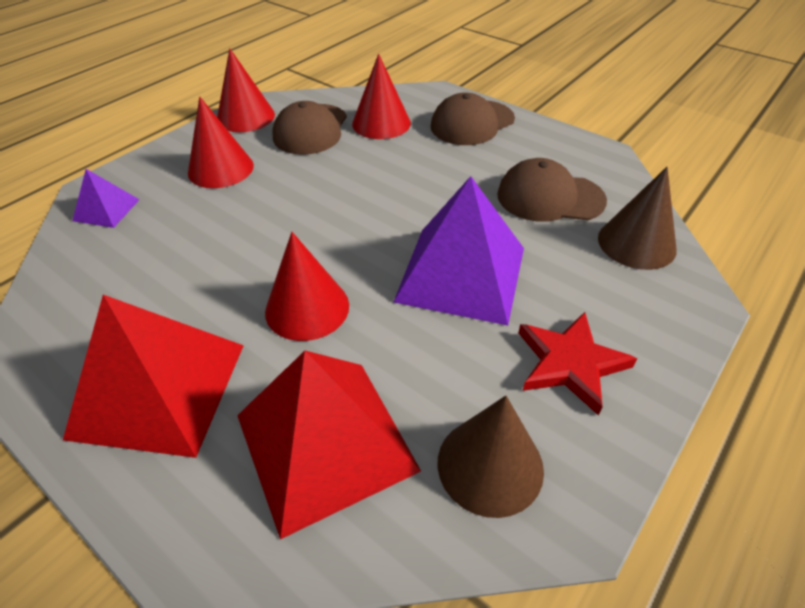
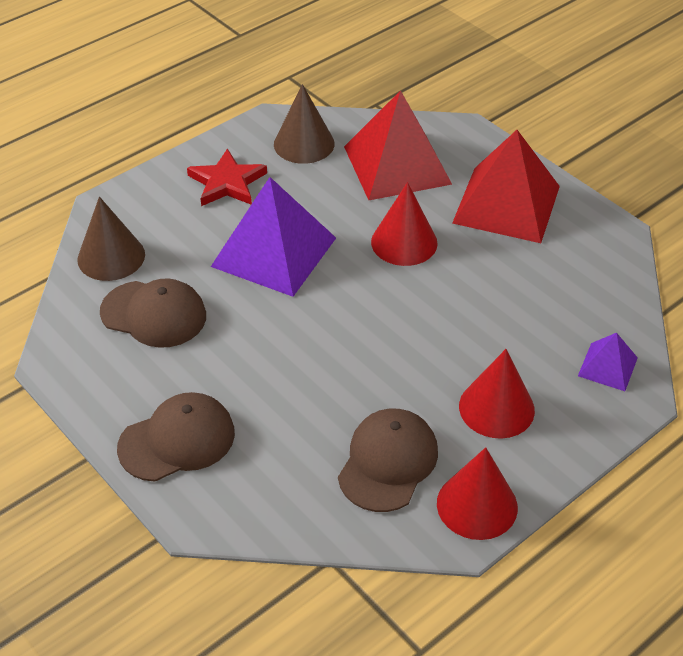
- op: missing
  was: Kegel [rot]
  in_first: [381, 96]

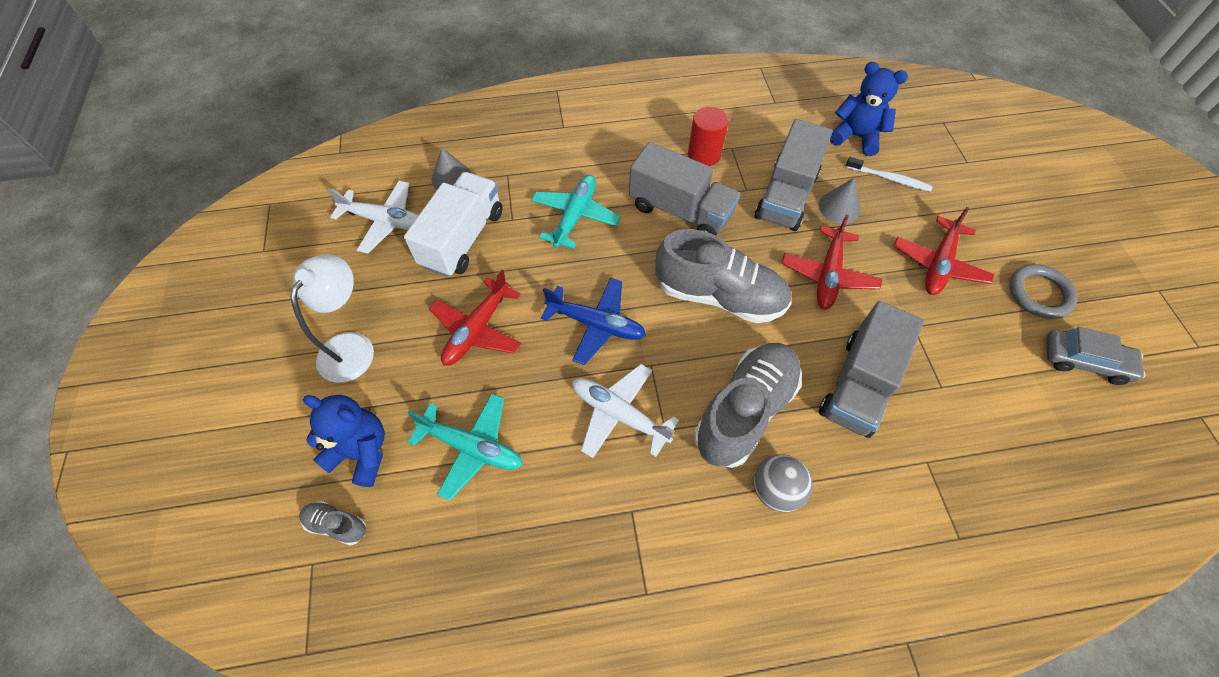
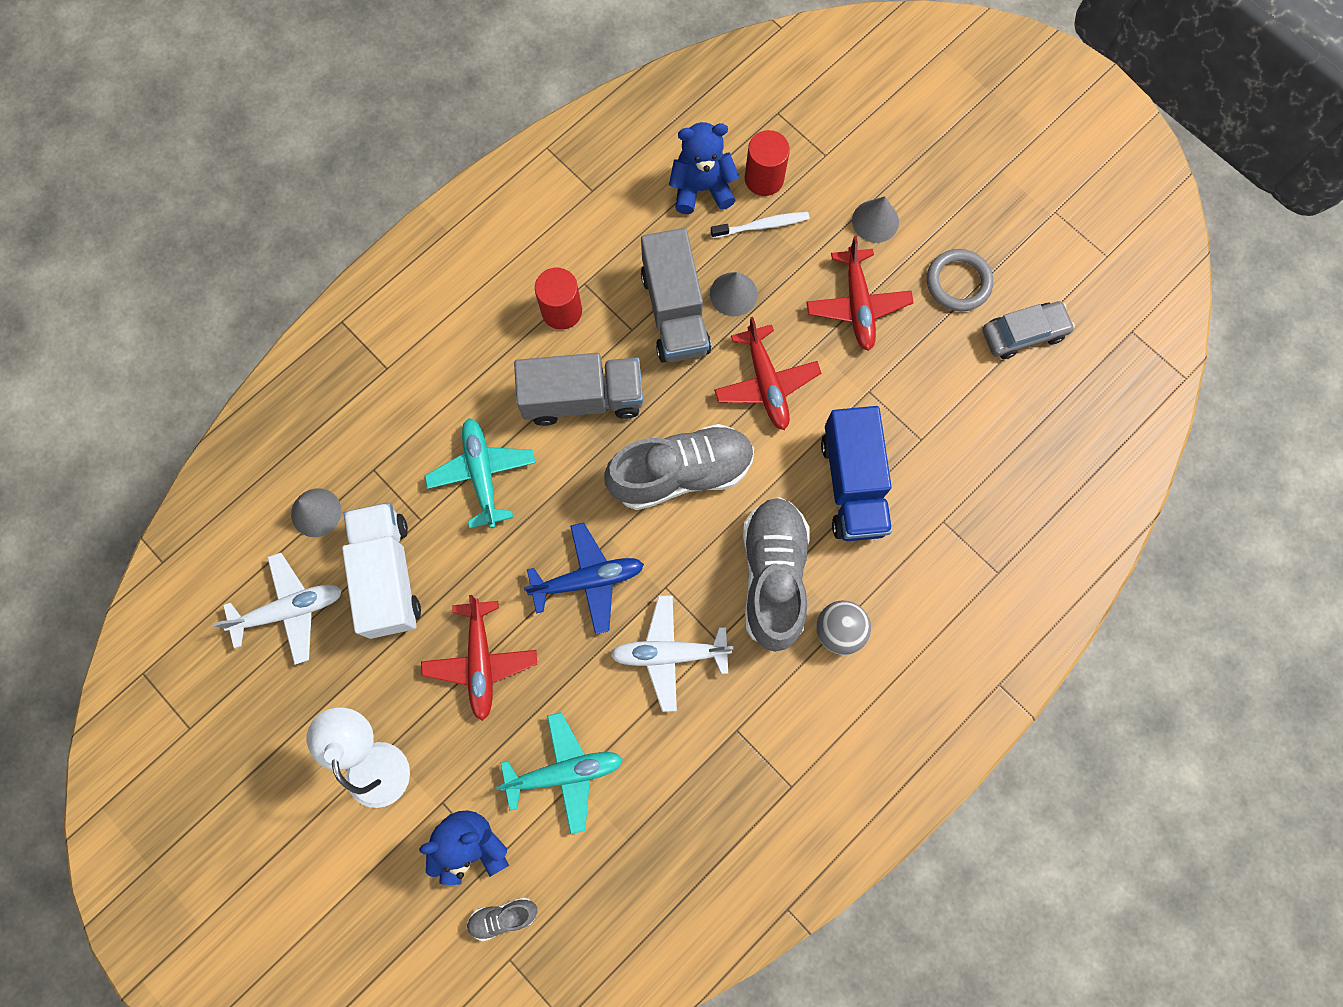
- op: colour
  was: Lastwagen [grau]
  now: Lastwagen [blau]
  in_first: [871, 369]
  in_second: [856, 473]
- op: appeared
  now: Vollzylinder [rot]
  in_second: [767, 163]
- op: appeared
  now: Kegel [grau]
  in_second: [875, 219]

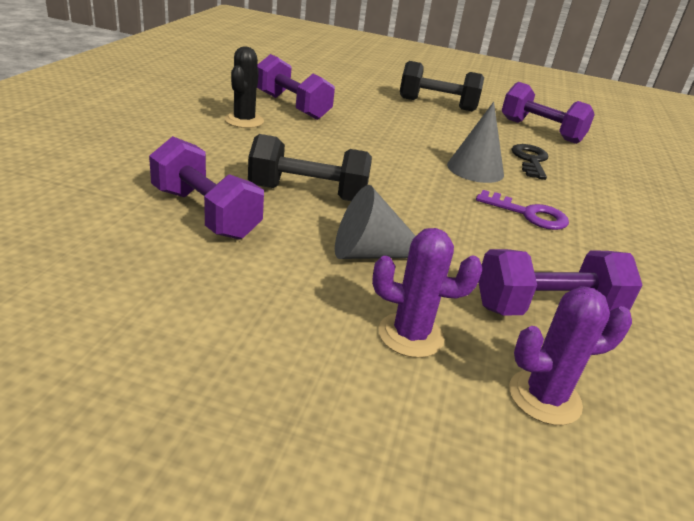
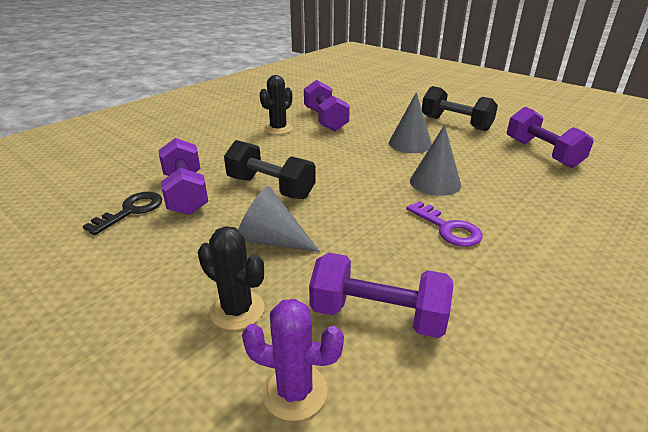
- op: colour
  was: Kaktus [lila]
  now: Kaktus [schwarz]
  in_first: [427, 293]
  in_second: [231, 278]
- op: relocated
  was: Schlüssel [schwarz]
  in_first: [530, 162]
  in_second: [122, 213]
- op: appeared
  now: Kegel [grau]
  in_second: [410, 122]

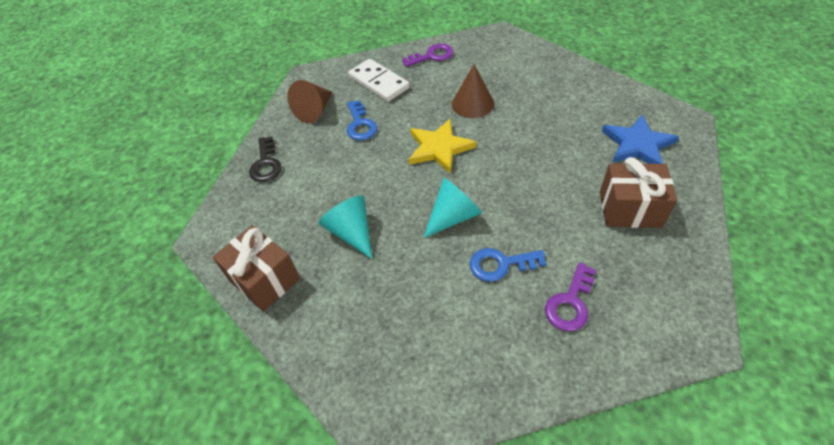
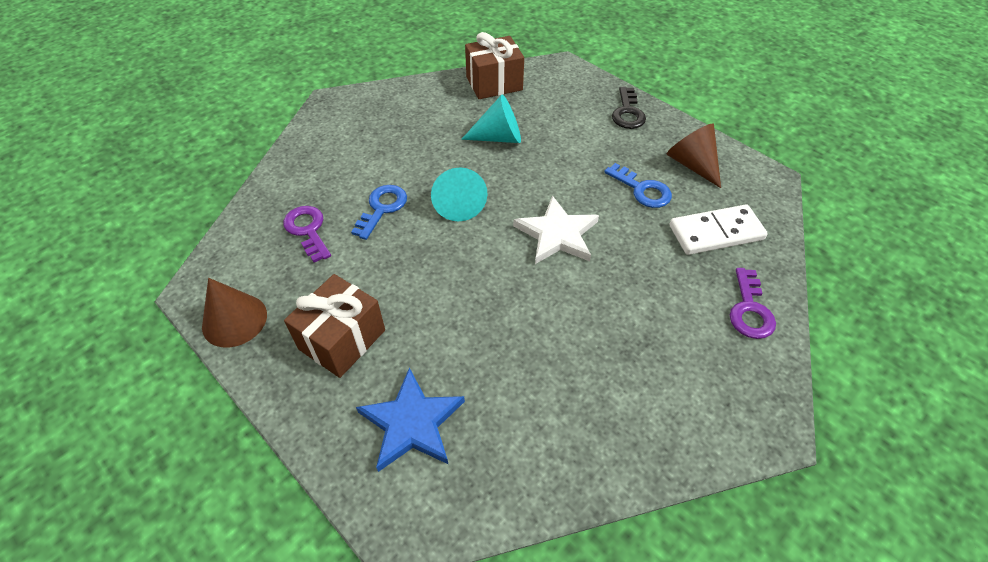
- op: spun
  was: Schlüssel [schwarz]
  in_first: [265, 159]
  in_second: [629, 108]
  clockwise: -105
- op: spun
  was: Schlüssel [blau]
  in_first: [362, 120]
  in_second: [638, 185]
  clockwise: -150
- op: colour
  was: Stern [gelb]
  now: Stern [weiß]
  in_first: [442, 146]
  in_second: [556, 229]
- op: relocated
  was: Kegel [braun]
  in_first: [473, 91]
  in_second: [234, 313]

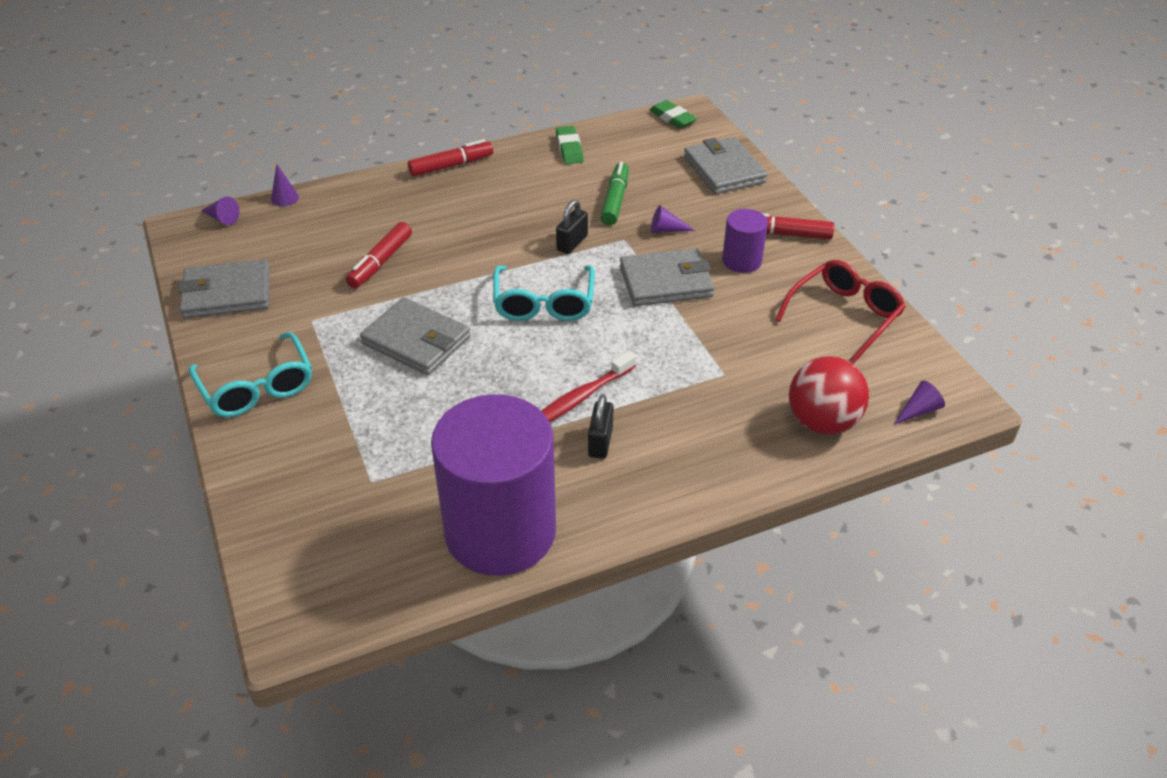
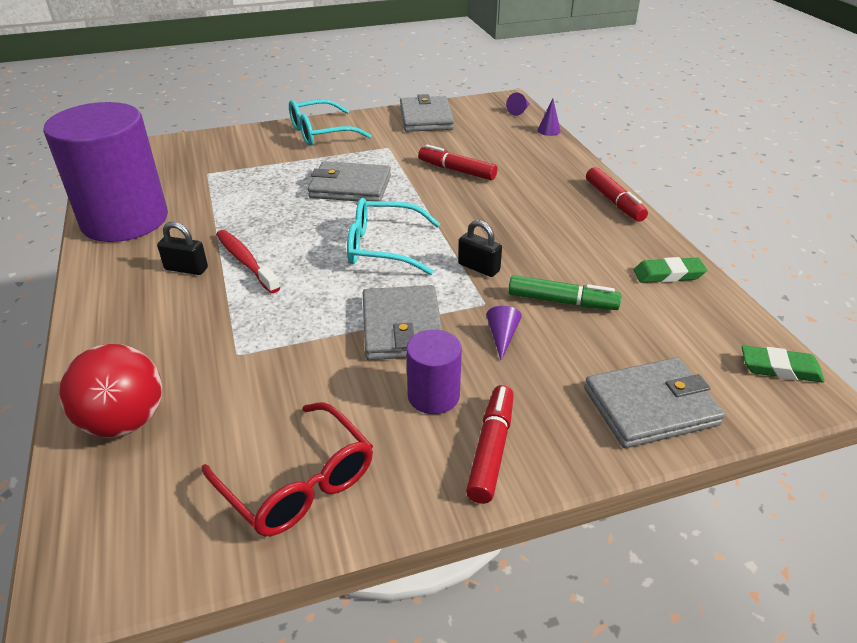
- op: spun
  was: Geldbörse [grau]
  in_first: [415, 336]
  in_second: [349, 181]
  clockwise: 60
- op: spun
  was: Radiergummi [grün]
  in_first: [673, 114]
  in_second: [783, 364]
  clockwise: 45
- op: missing
  was: Kegel [lila]
  in_first: [919, 402]

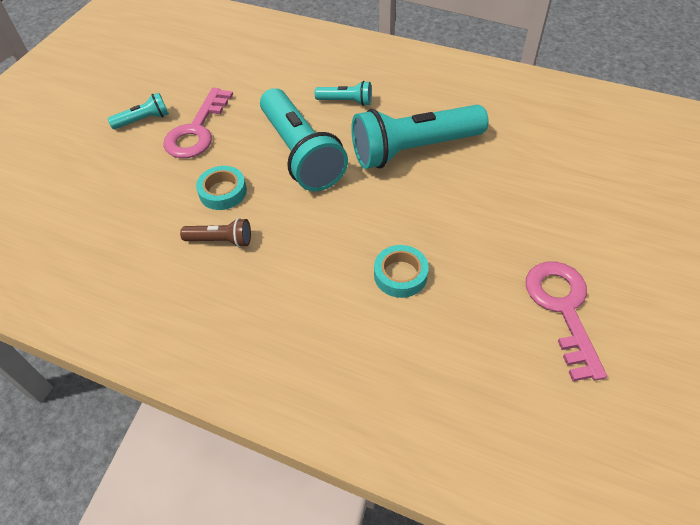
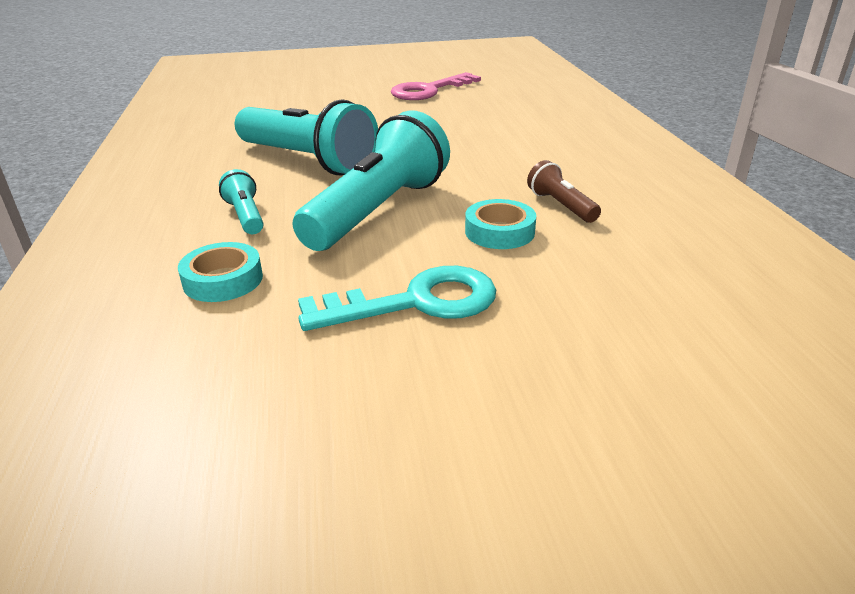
- op: missing
  was: Taschenlampe [türkis]
  in_first: [138, 111]
- op: colour
  was: Schlüssel [rosa]
  now: Schlüssel [türkis]
  in_first: [198, 123]
  in_second: [397, 298]
- op: relocated
  was: Klebeband [türkis]
  in_first: [401, 271]
  in_second: [220, 272]

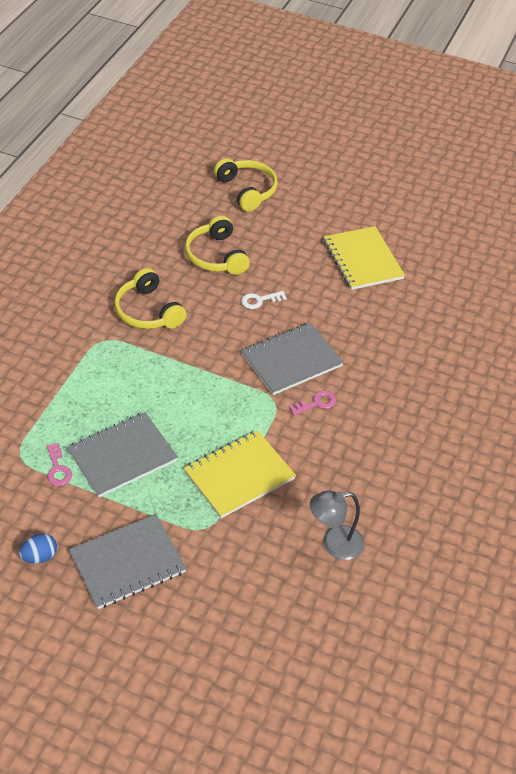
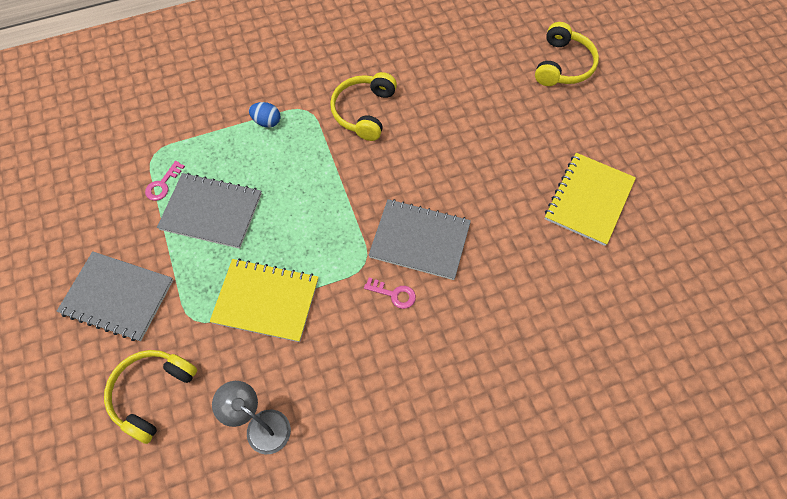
- op: relocated
  was: Ei [blau]
  in_first: [38, 548]
  in_second: [265, 115]
- op: relocated
  was: Kopfhörer [gelb]
  in_first: [217, 245]
  in_second: [150, 397]
- op: missing
  was: Schlüssel [weiß]
  in_first: [264, 300]

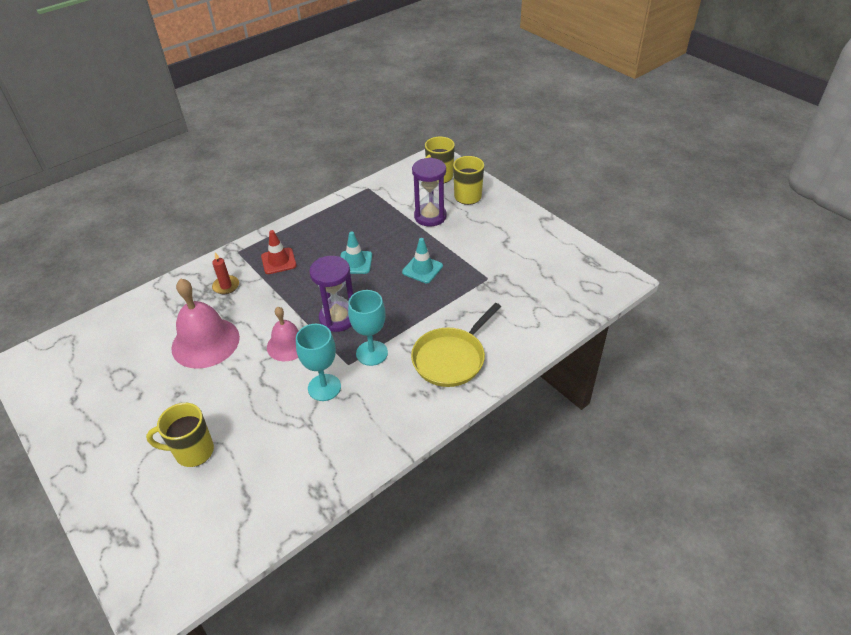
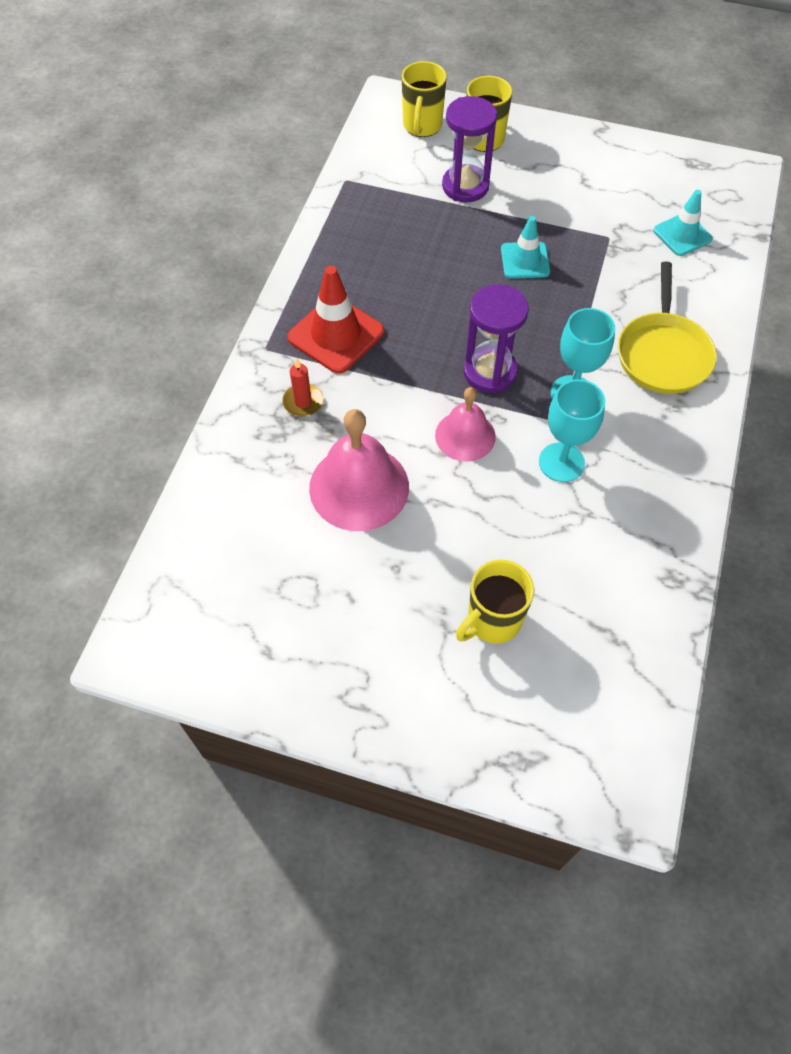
- op: size
  was: Leitkegel [rot]
  in_first: [279, 252]
  in_second: [335, 320]
  ratio: 1.55
- op: relocated
  was: Leitkegel [türkis]
  in_first: [356, 252]
  in_second: [683, 223]

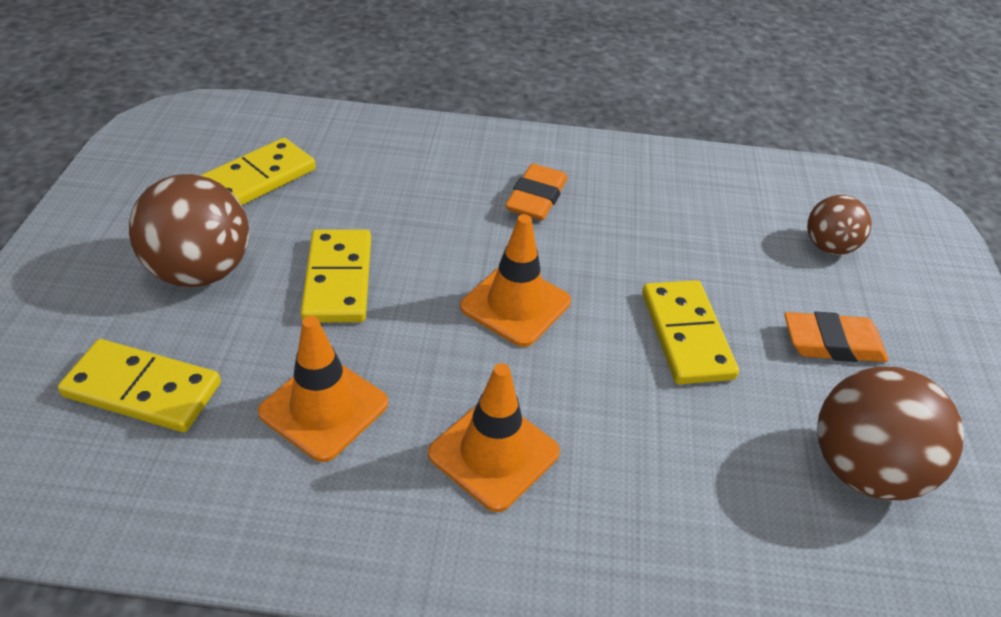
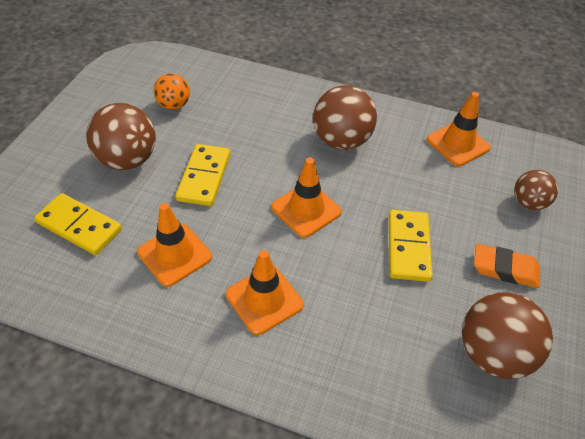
- op: exchanged
  was: Dominostein [gelb]
  now: Ball [orange]
  in_first: [258, 171]
  in_second: [171, 91]
- op: exchanged
  was: Radiergummi [orange]
  now: Ball [braun]
  in_first: [536, 192]
  in_second: [345, 117]
- op: appeared
  now: Leitkegel [orange]
  in_second: [459, 129]

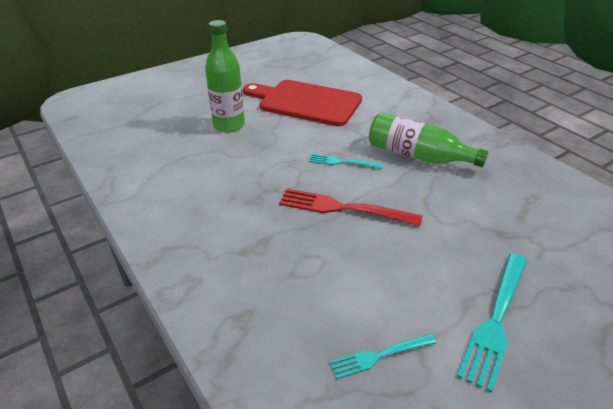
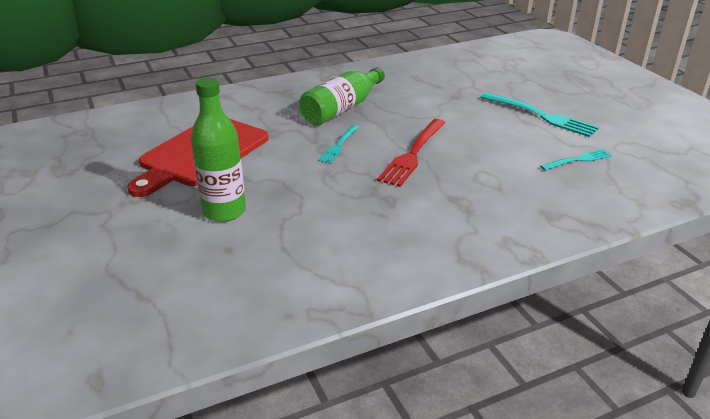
- op: spun
  was: Gabel [türkis]
  in_first: [382, 356]
  in_second: [576, 159]
  clockwise: -105

